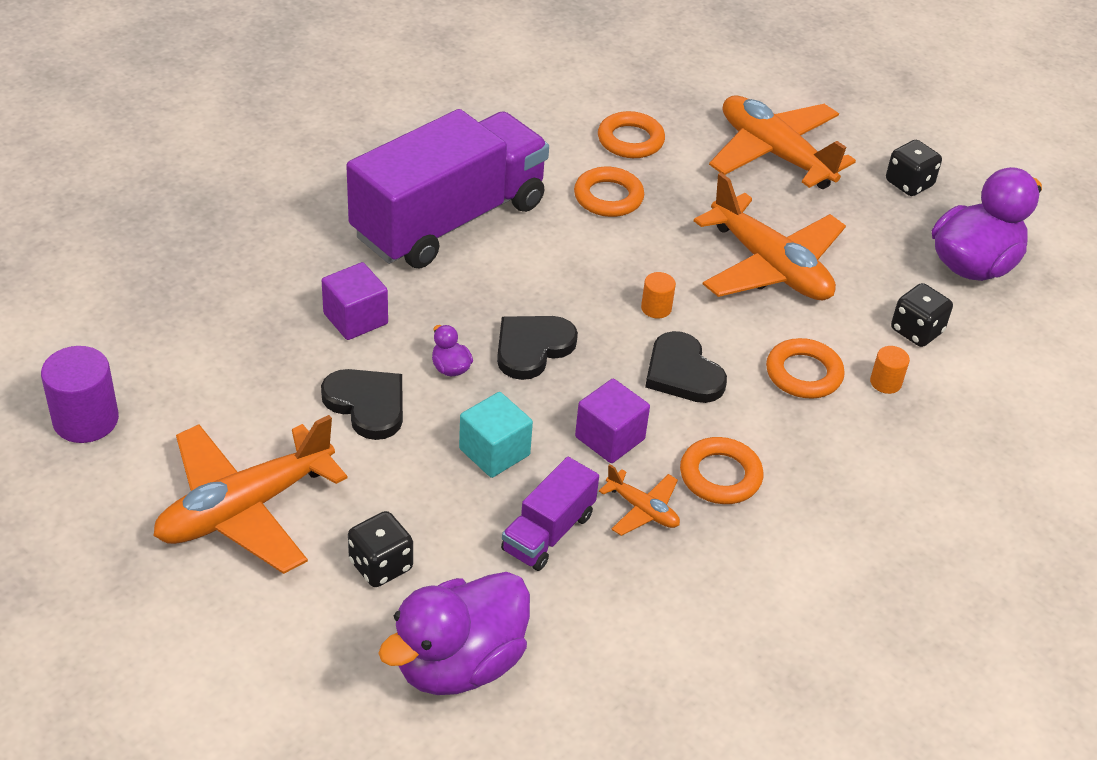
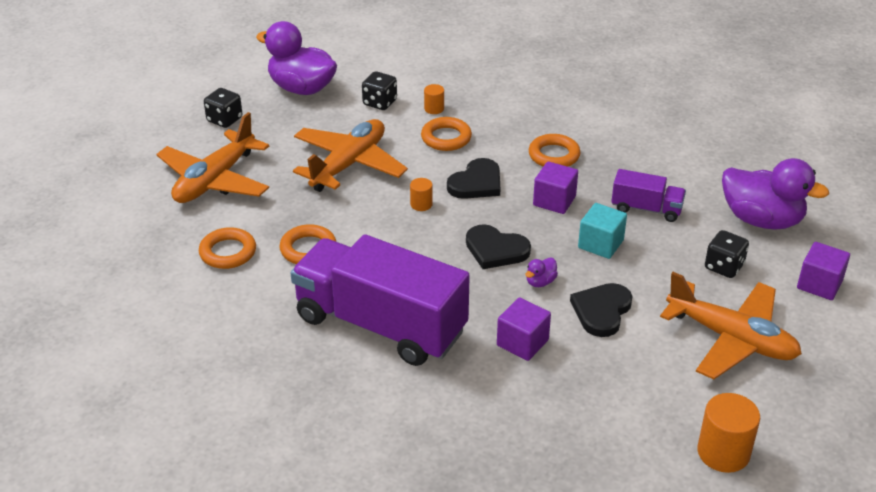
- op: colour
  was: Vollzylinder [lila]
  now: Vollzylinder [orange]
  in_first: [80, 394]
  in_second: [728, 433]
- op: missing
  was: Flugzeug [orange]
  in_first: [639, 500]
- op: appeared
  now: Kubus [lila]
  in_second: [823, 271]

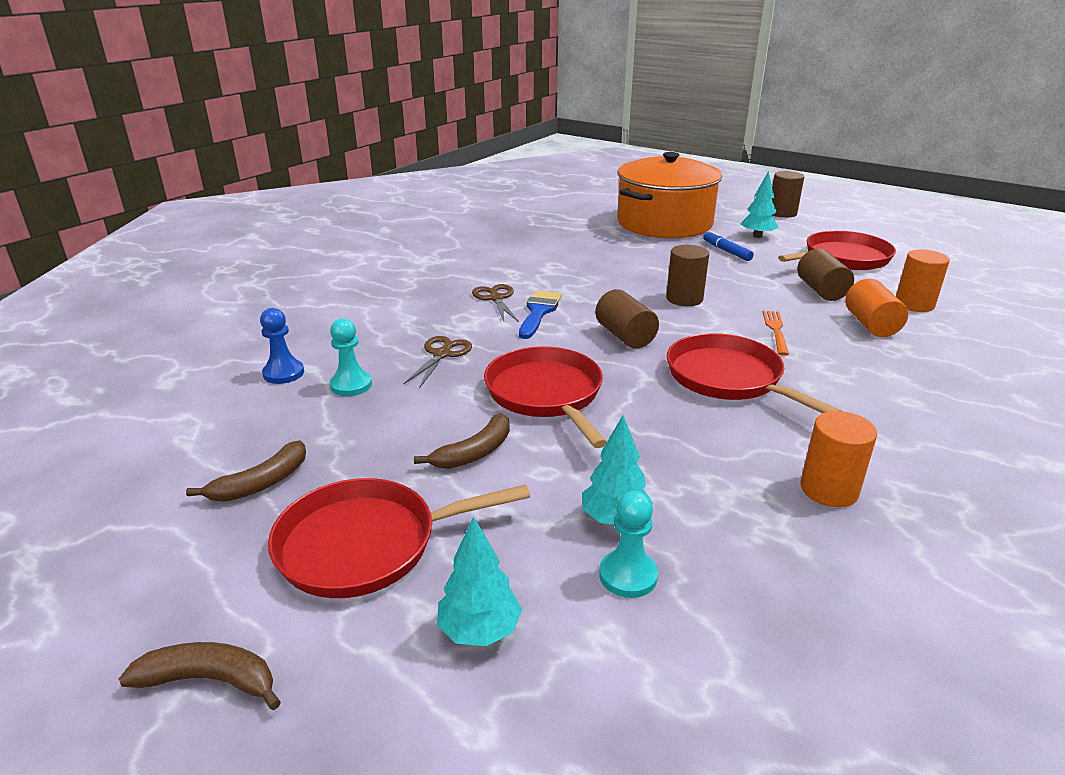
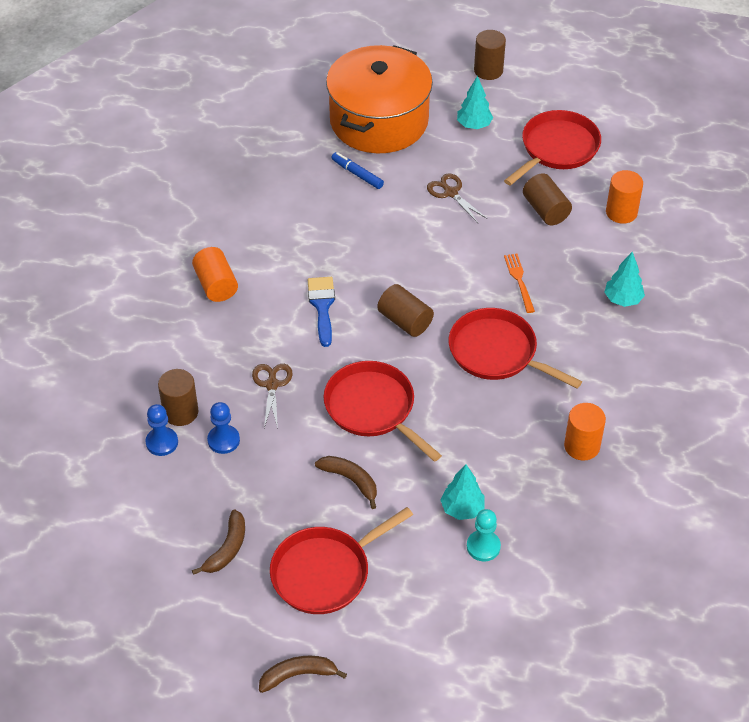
- op: colour
  was: Bauer [türkis]
  now: Bauer [blau]
  in_first: [351, 357]
  in_second: [223, 428]
- op: spun
  was: Banane [braun]
  in_first: [462, 441]
  in_second: [346, 482]
  clockwise: -75
- op: relocated
  was: Baum [türkis]
  in_first: [479, 581]
  in_second: [625, 279]
- op: relocated
  was: Schere [braun]
  in_first: [495, 303]
  in_second: [457, 198]
- op: relocated
  was: Vollzylinder [braun]
  in_first: [687, 275]
  in_second: [178, 397]
- op: relocated
  was: Filzstift [blau]
  in_first: [728, 246]
  in_second: [357, 170]
- op: relocated
  was: Vollzylinder [orange]
  in_first: [876, 308]
  in_second: [215, 274]

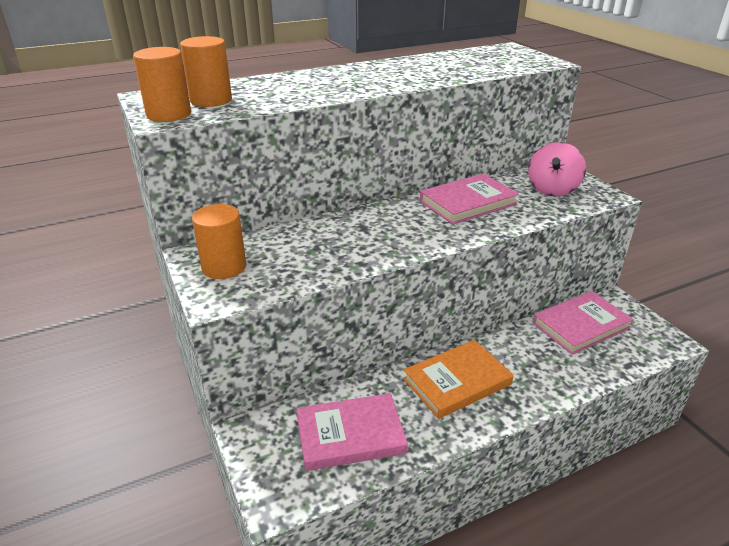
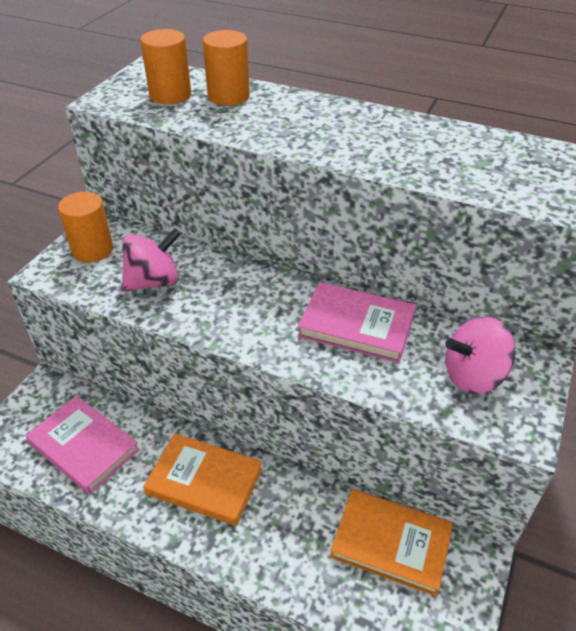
- op: relocated
  was: Vollzylinder [orange]
  in_first: [162, 84]
  in_second: [226, 68]
- op: colour
  was: Buch [rosa]
  now: Buch [orange]
  in_first: [583, 323]
  in_second: [391, 542]
- op: appeared
  now: Kreisel [rosa]
  in_second: [151, 260]

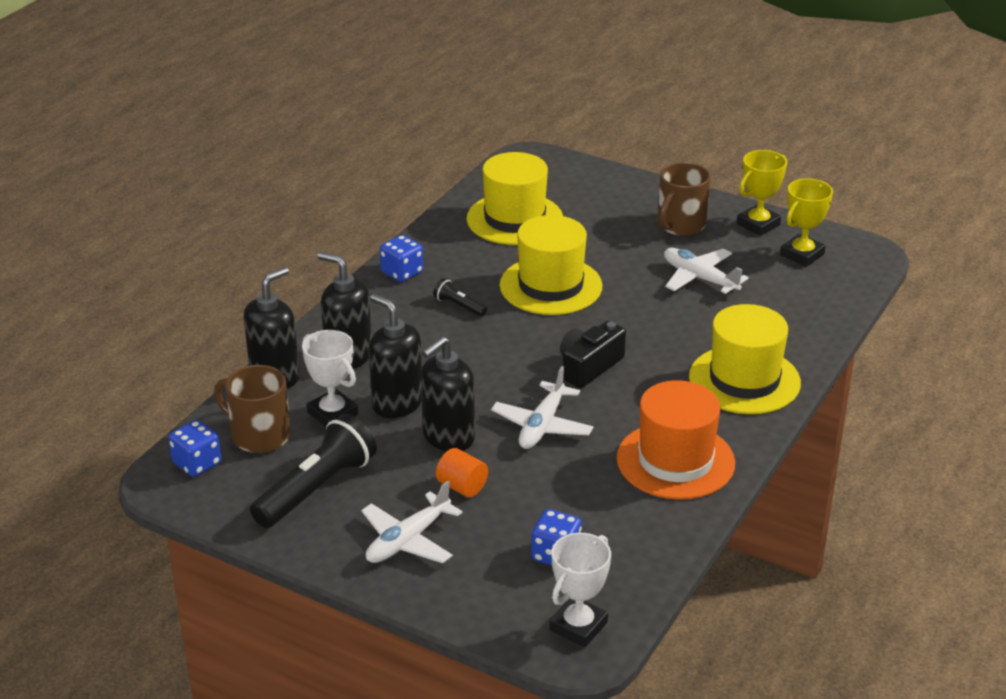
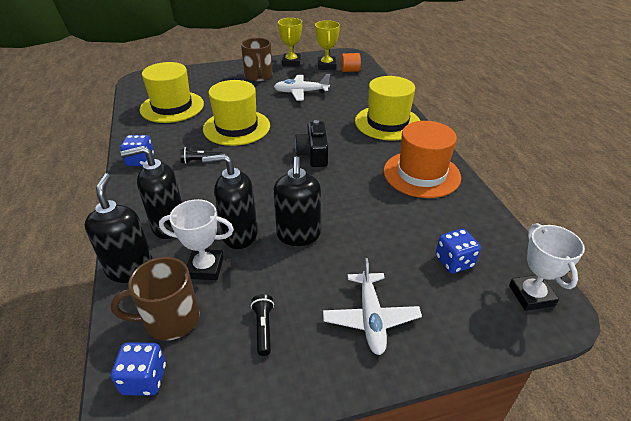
- op: size
  was: Taschenlampe [schwarz]
  in_first: [313, 471]
  in_second: [262, 325]
  ratio: 0.46
- op: relocated
  was: Vollzylinder [orange]
  in_first: [462, 473]
  in_second: [351, 62]
- op: missing
  was: Flugzeug [weiß]
  in_first: [542, 407]

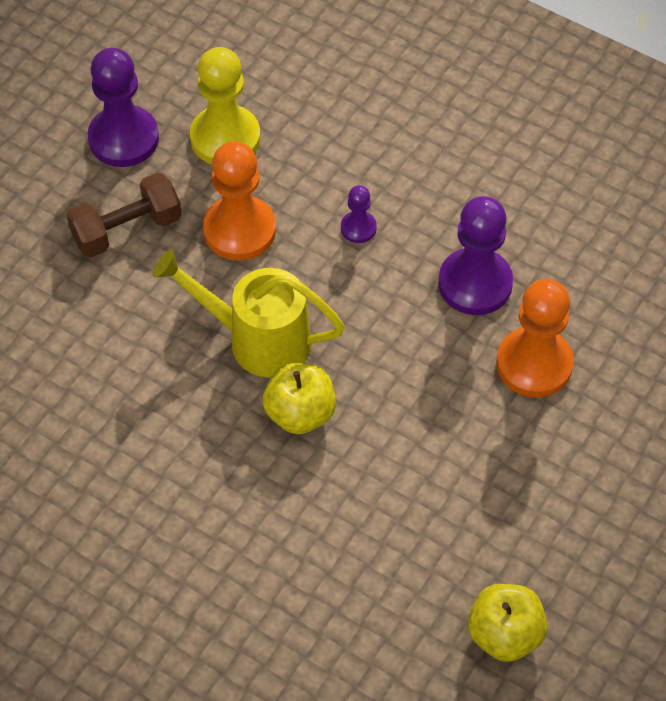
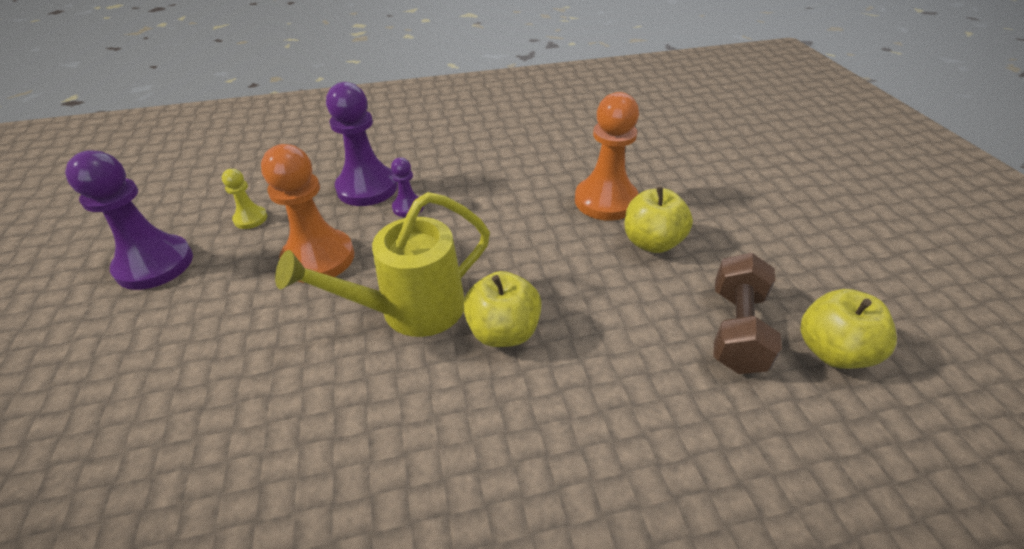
- op: relocated
  was: Hantel [braun]
  in_first: [124, 214]
  in_second: [748, 313]
- op: size
  was: Bauer [gelb]
  in_first: [225, 105]
  in_second: [244, 199]
  ratio: 0.5
- op: relocated
  was: Bauer [lila]
  in_first: [475, 255]
  in_second: [362, 144]
- op: appeared
  now: Apfel [gelb]
  in_second: [658, 220]

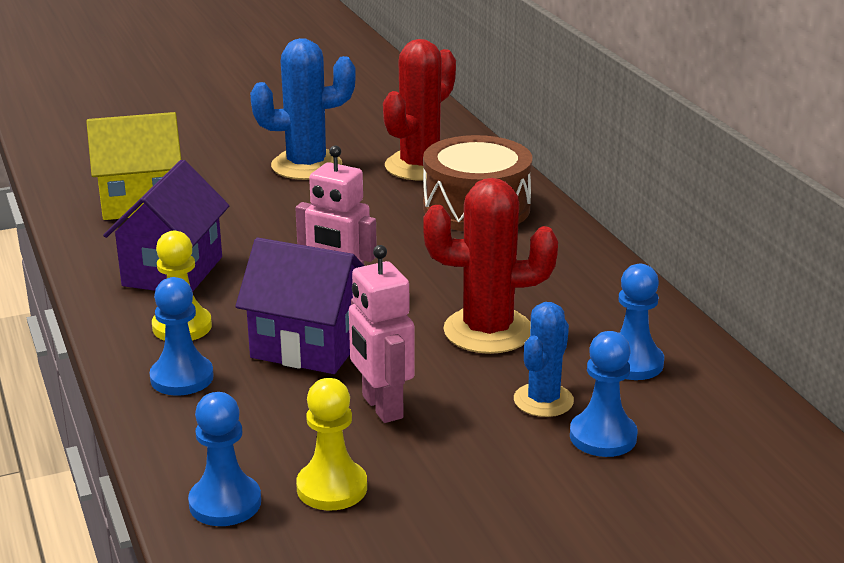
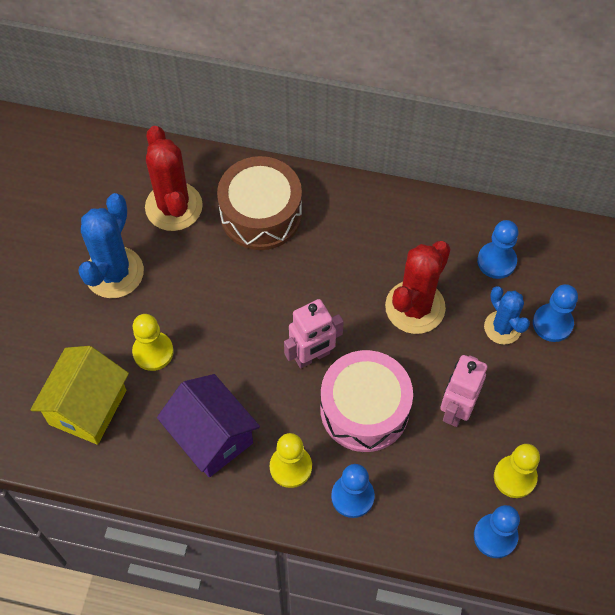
- op: exchanged
  was: Haus [lila]
  now: Trommel [rosa]
  in_first: [299, 306]
  in_second: [366, 401]
- op: spun
  was: Roboter [rosa]
  in_first: [382, 334]
  in_second: [463, 391]
  clockwise: 105
- op: appeared
  now: Bauer [gelb]
  in_second: [153, 342]

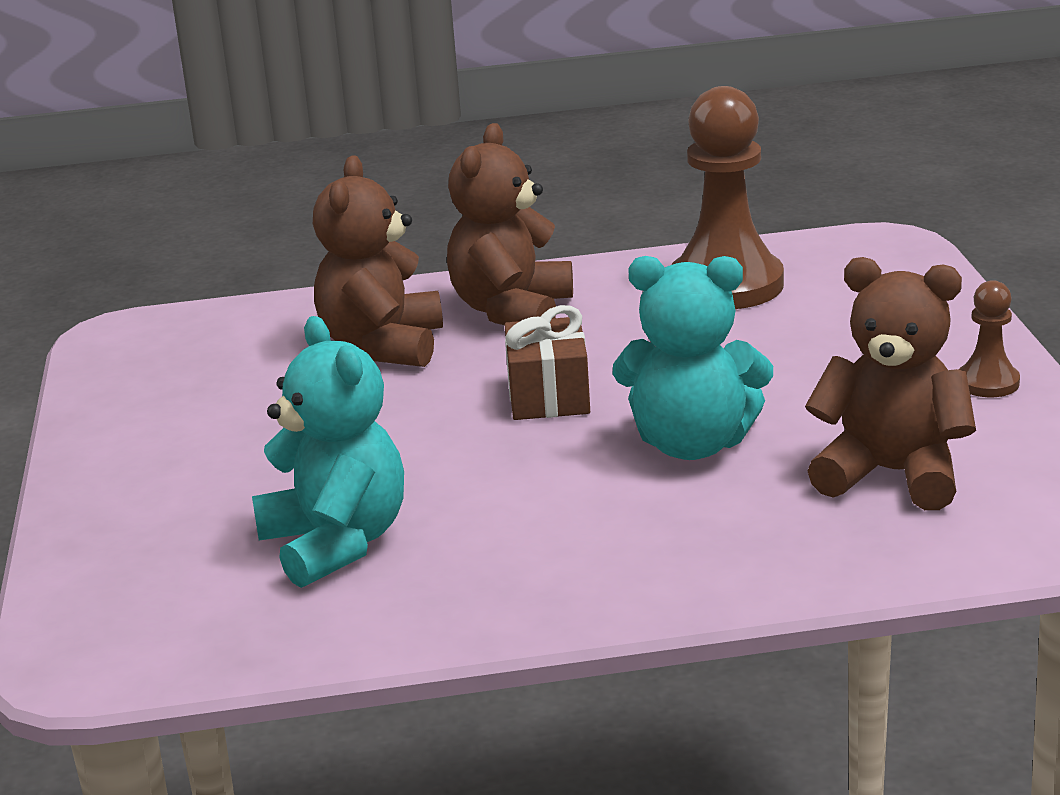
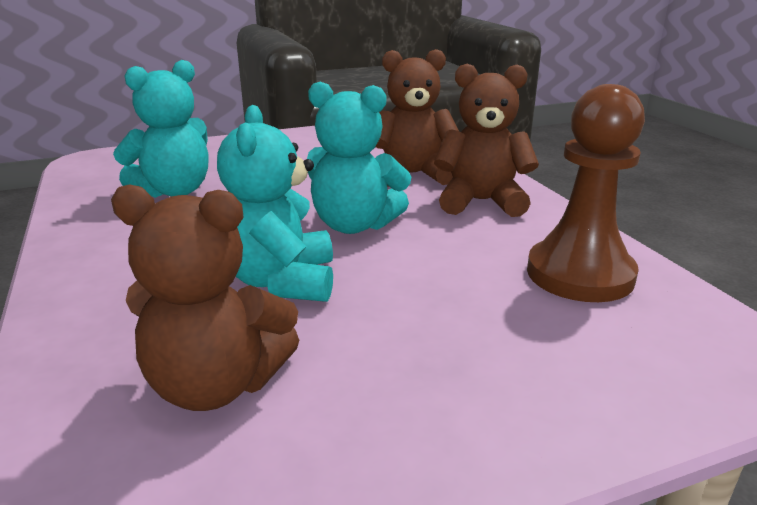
- op: exchanged
  was: Geschenk [braun]
  now: Teddybär [türkis]
  in_first: [547, 362]
  in_second: [359, 158]
- op: spun
  was: Teddybär [braun]
  in_first: [890, 383]
  in_second: [205, 297]
  clockwise: 90
- op: missing
  was: Bauer [braun]
  in_first: [989, 338]

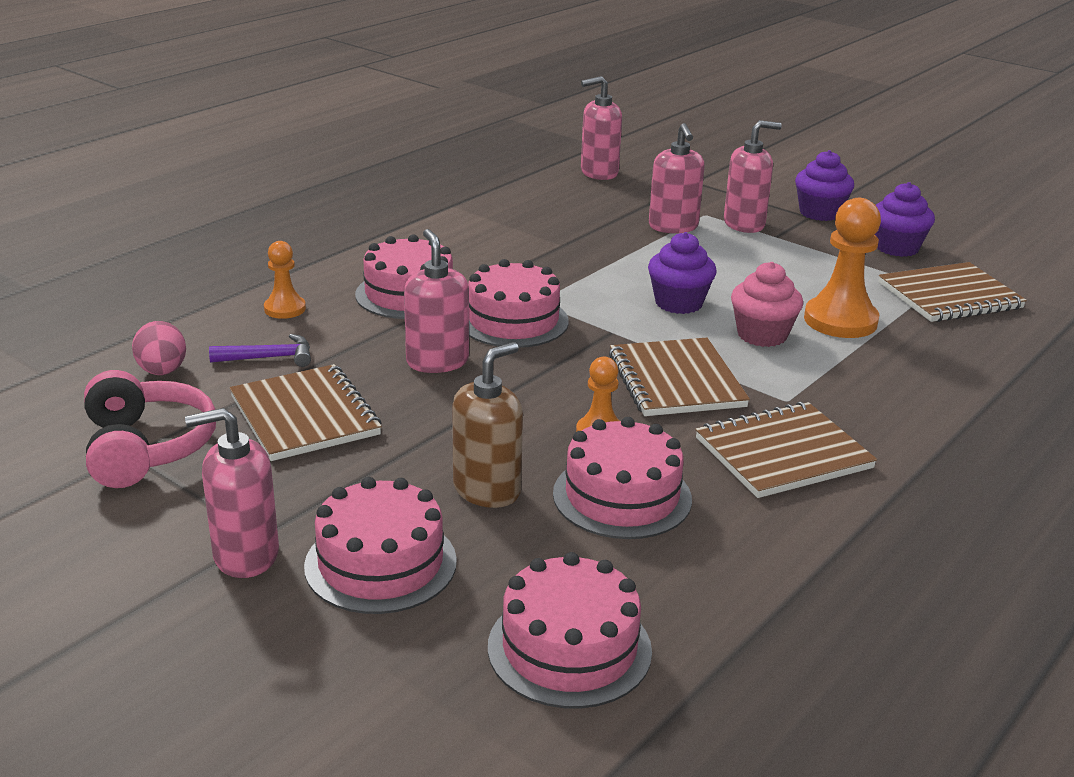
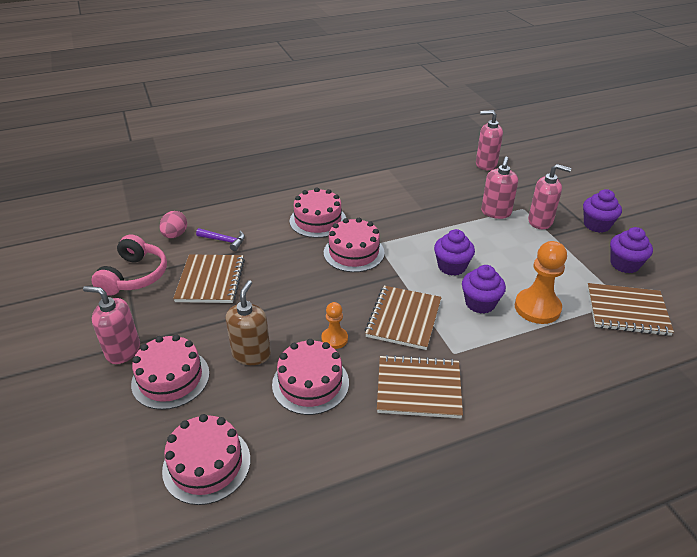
- op: missing
  was: Bauer [orange]
  in_first: [285, 280]
- op: missing
  was: Seifenspender [rosa]
  in_first: [436, 301]
- op: spun
  was: Seifenspender [braun]
  in_first: [487, 425]
  in_second: [248, 322]
  clockwise: -60
- op: colour
  was: Muffin [rosa]
  now: Muffin [lila]
  in_first: [767, 304]
  in_second: [484, 289]

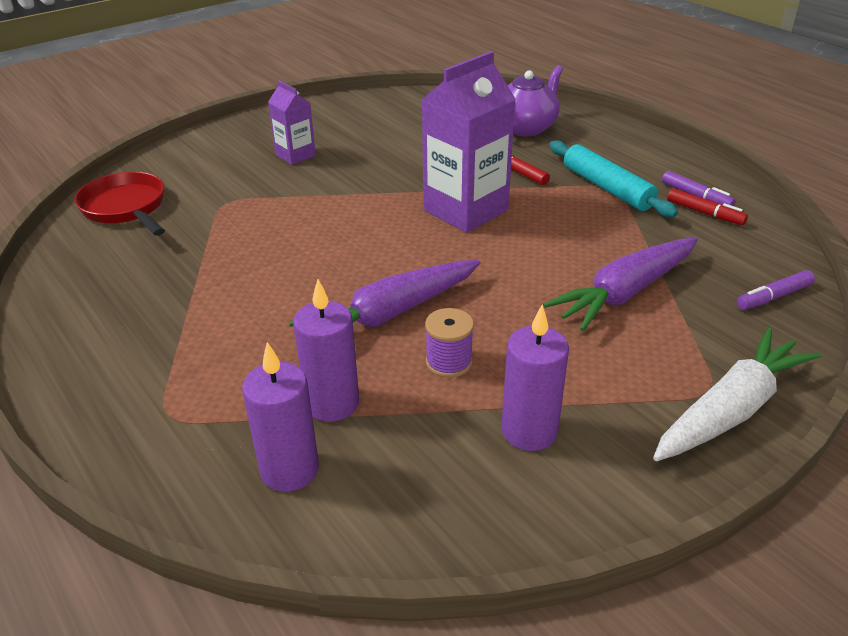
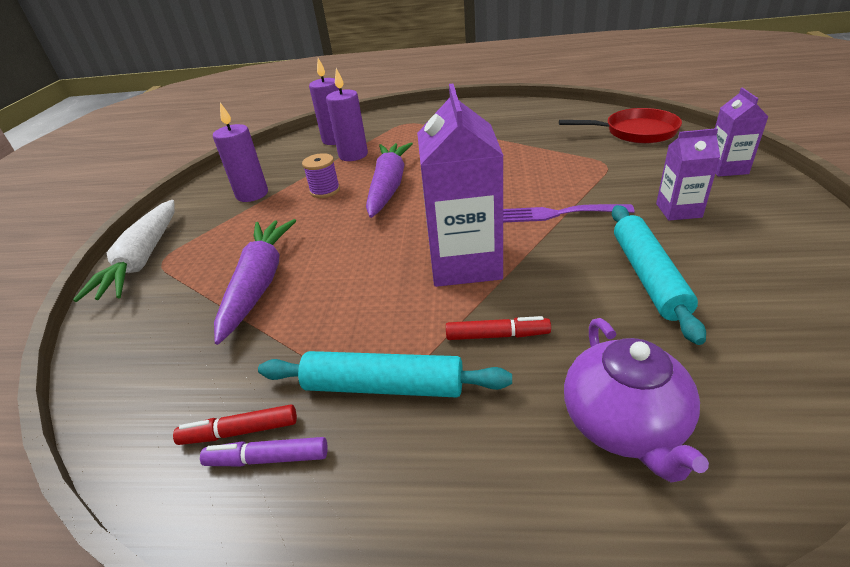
- op: missing
  was: Filzstift [lila]
  in_first: [776, 290]
- op: appeared
  now: Gabel [lila]
  in_second: [568, 213]
- op: appeared
  now: Nudelholz [türkis]
  in_second: [659, 275]
- op: appeared
  now: Getränkekarton [lila]
  in_second: [741, 132]

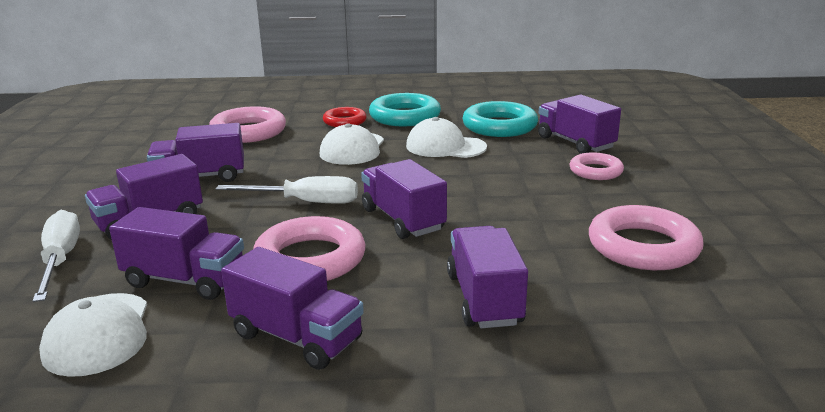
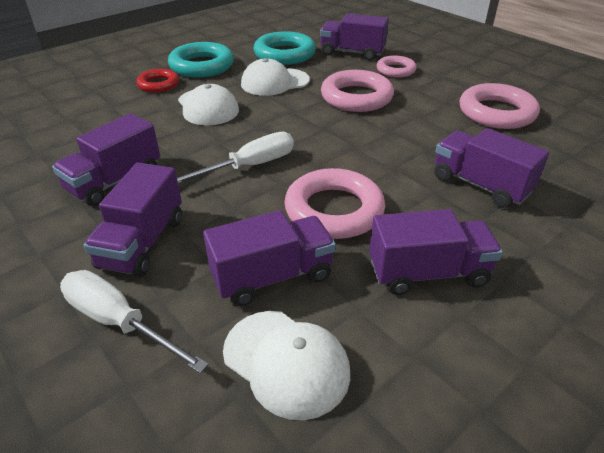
- op: relocated
  was: Ring [rosa]
  in_first: [247, 124]
  in_second: [357, 91]
- op: missing
  was: Lastwagen [lila]
  in_first: [404, 199]

